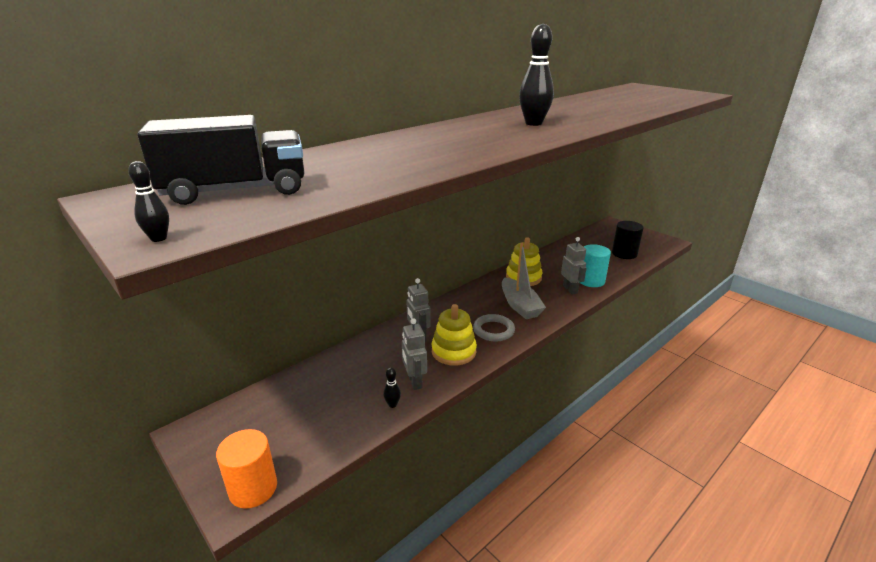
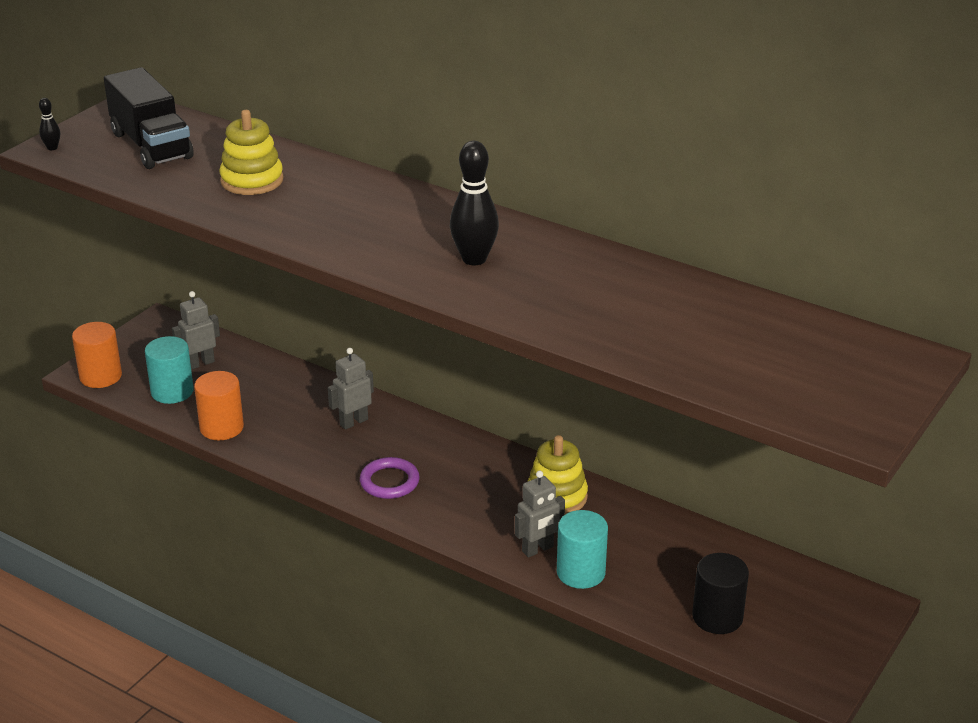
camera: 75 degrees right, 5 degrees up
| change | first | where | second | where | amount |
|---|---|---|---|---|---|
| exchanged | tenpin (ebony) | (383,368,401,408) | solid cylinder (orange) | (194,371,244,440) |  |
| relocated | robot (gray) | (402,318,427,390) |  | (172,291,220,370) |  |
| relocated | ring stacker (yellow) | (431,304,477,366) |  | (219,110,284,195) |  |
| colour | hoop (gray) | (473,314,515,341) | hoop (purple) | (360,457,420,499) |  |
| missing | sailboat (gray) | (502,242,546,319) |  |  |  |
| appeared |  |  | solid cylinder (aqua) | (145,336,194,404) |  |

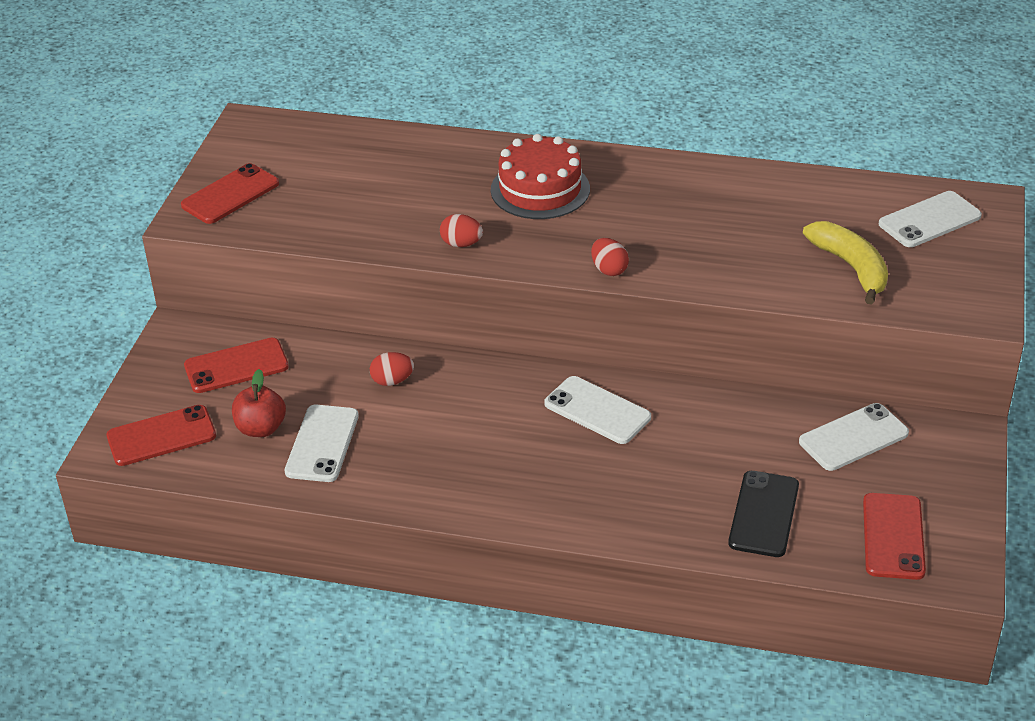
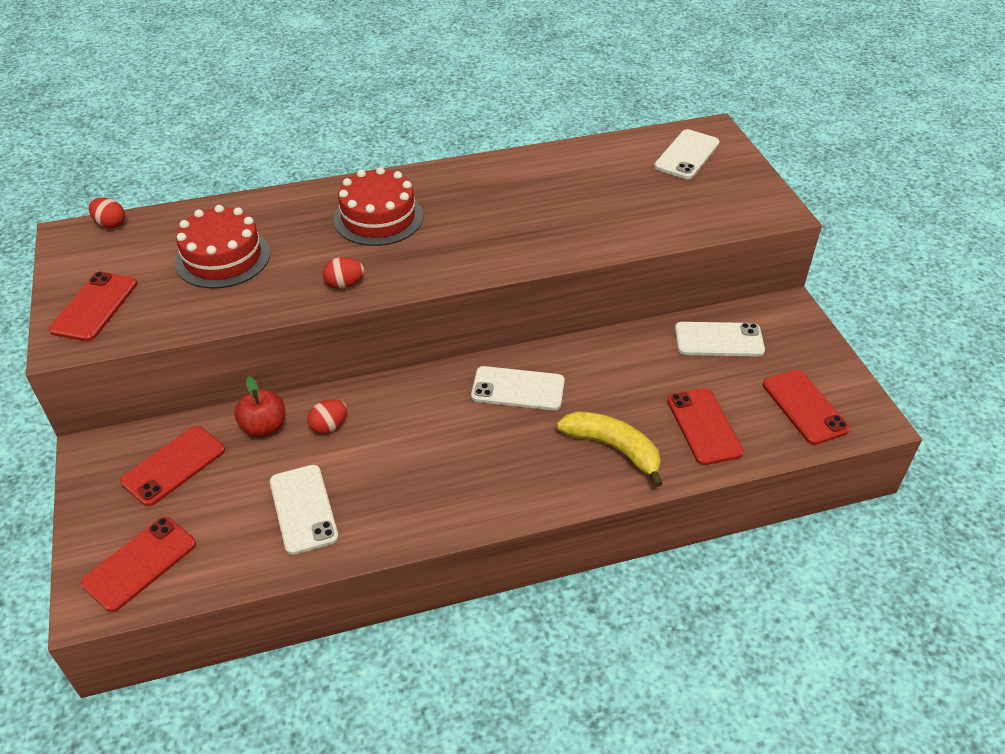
camera: 30 degrees left, 5 degrees up
| change | first | where | second | where | amount |
|---|---|---|---|---|---|
| relocated | apple (red) | (232,369,286,437) |  | (234,376,285,437) |  |
| relocated | egg shape (red) | (591,238,629,276) |  | (89,197,125,228) |  |
| colour | smartphone (ebony) | (728,471,799,557) | smartphone (red) | (667,388,744,465) |  |
| spun | smartphone (snow-white) | (799,403,909,471) |  | (675,322,765,356) | 60 degrees clockwise |
| relocated | banana fruit (yellow) | (803,221,888,305) |  | (557,411,663,487) |  |
| appeared |  |  | cake (red) | (175,205,270,289) |  |

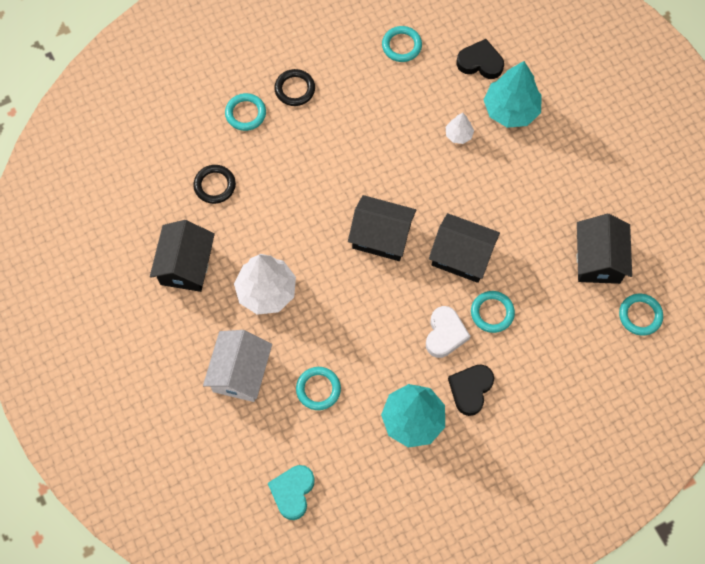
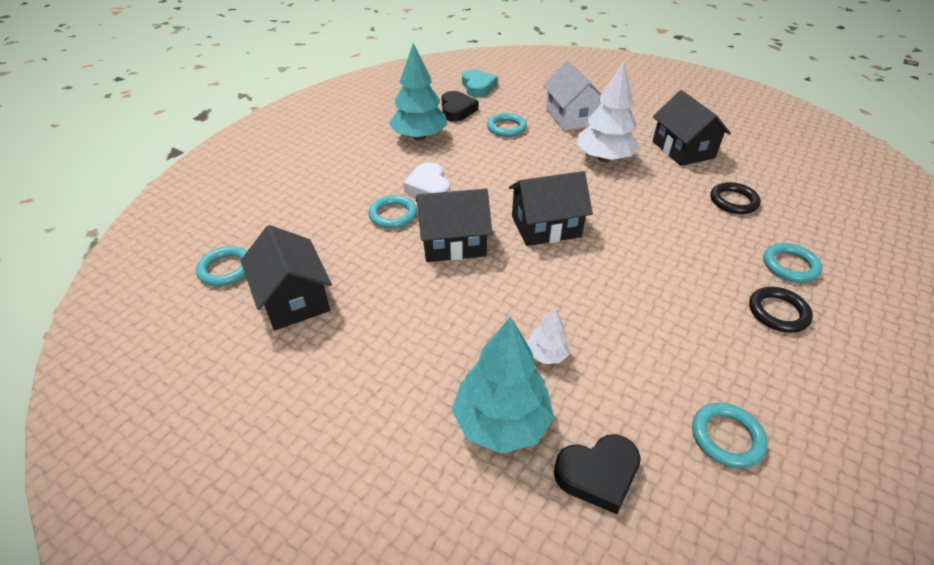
camera: 150 degrees right, 25 degrees down
| change | first | where | second | where | amount |
|---|---|---|---|---|---|
| relocated | heart shape (ebony) | (448,364,494,416) |  | (442,91,478,122) |  |

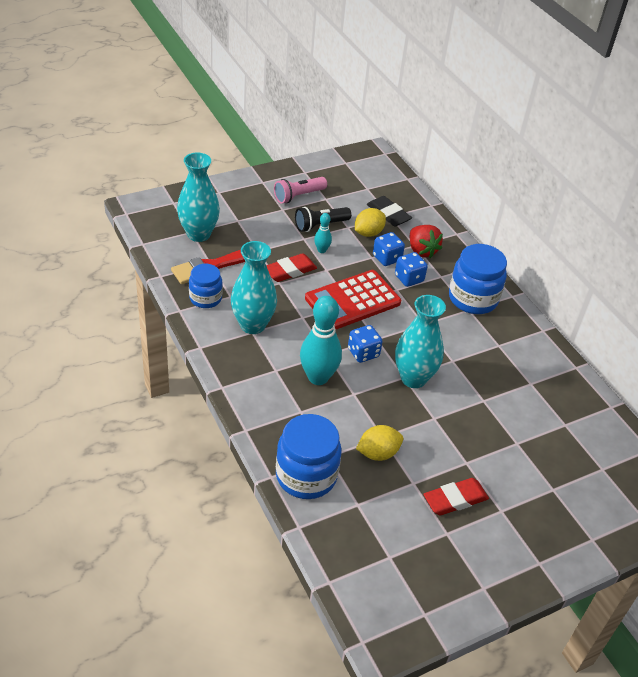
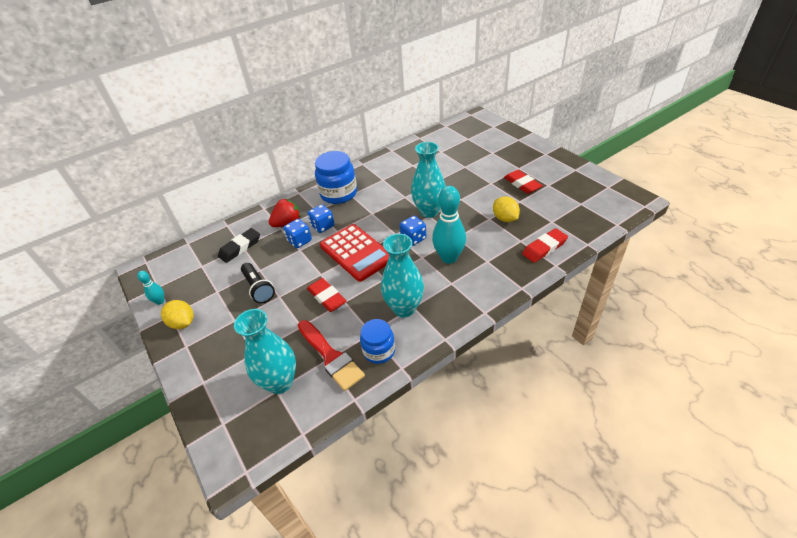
camera: 90 degrees left, 0 degrees up
| change | first | where | second | where | amount |
|---|---|---|---|---|---|
| missing | torch (pink) | (274,177,327,204) |  |  |  |
| exchanged | jam jar (cobalt) | (276,414,341,499) | gum eraser (red) | (522,228,568,263) |  |
| relocated | tenpin (aqua) | (314,213,332,253) |  | (137,271,164,305) |  |
| relocated | toy lemon (yellow) | (355,208,386,237) |  | (161,300,194,329) |  |

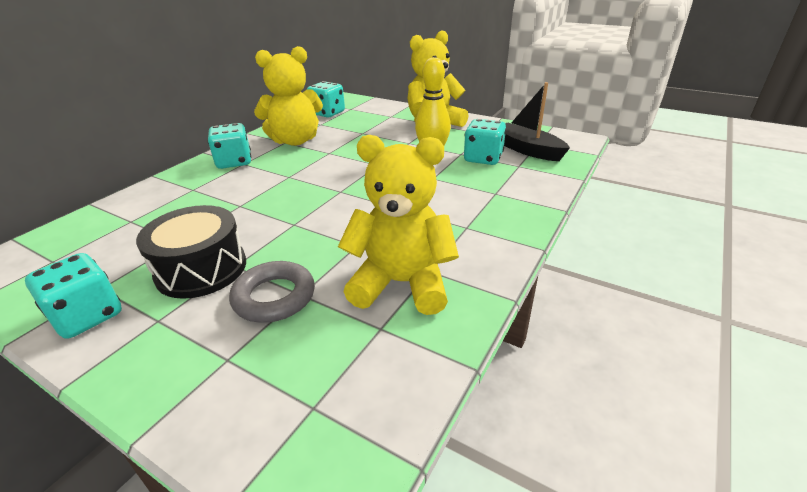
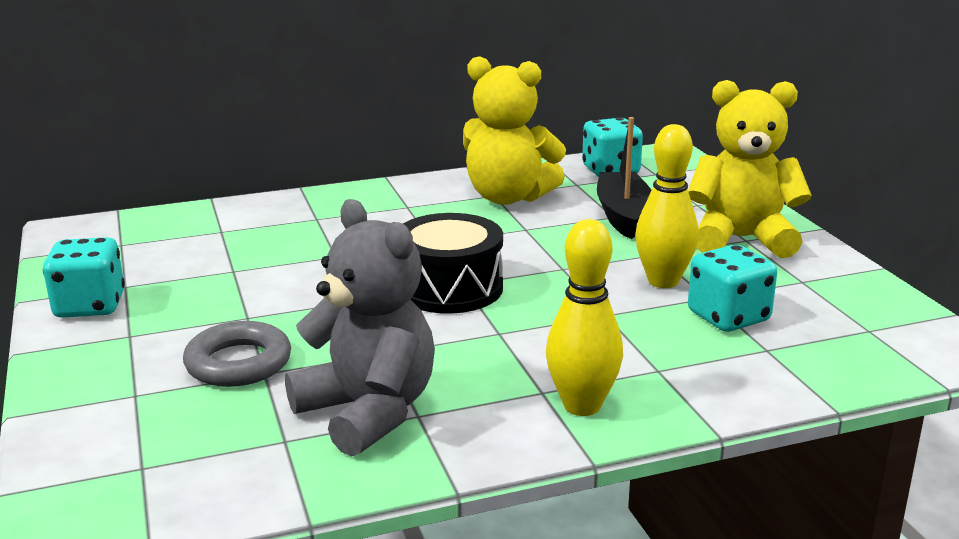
camera: 40 degrees right, 10 degrees down
| change | first | where | second | where | amount |
|---|---|---|---|---|---|
| relocated | toy drum (ebony) | (136,205,246,299) |  | (403,213,503,314) |  |
| missing | dice (aqua) | (208,123,251,169) |  |  |  |
| colour | teddy (yellow) | (338,135,459,315) | teddy (gray) | (285,199,435,456) |  |
| relocated | sailboat (ebony) | (504,82,570,161) |  | (597,117,652,239) |  |
| appeared |  |  | tenpin (yellow) | (546,219,623,416) |  |

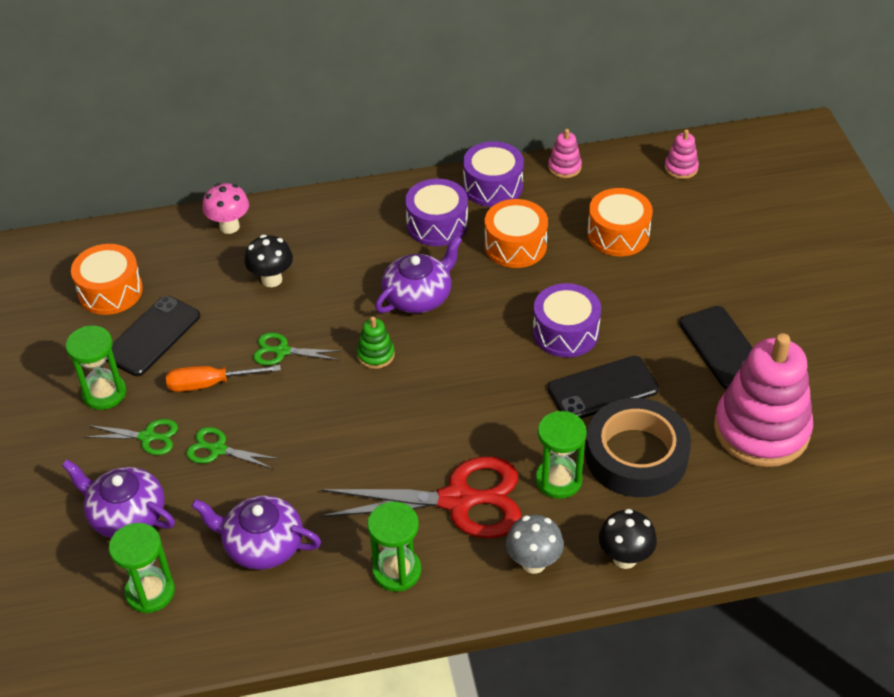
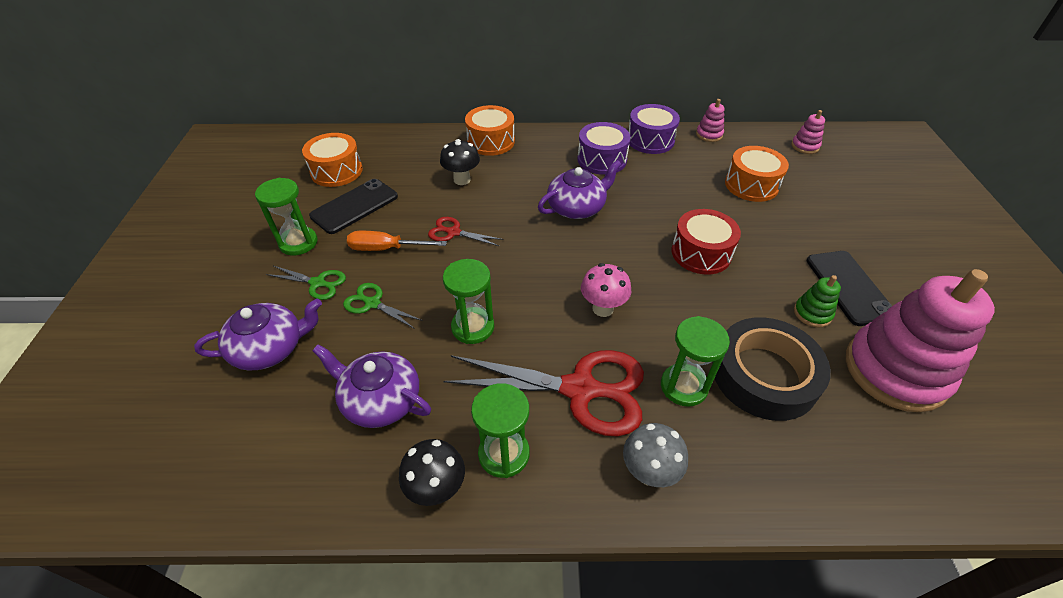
camera: 10 degrees right, 0 degrees up
| change | first | where | second | where | amount |
|---|---|---|---|---|---|
| spun | teapot (purple) | (62,459,175,538) |  | (194,298,322,370) | 120 degrees clockwise |
| relocated | hourglass (emerald) | (109,523,175,613) |  | (443,259,494,344) |  |
| relocated | fungus (pink) | (202,183,249,234) |  | (581,263,631,317) |  |
| colour | pair of scissors (emerald) | (253,333,341,365) | pair of scissors (red) | (428,217,503,246) |  |
| relocated | ring stacker (emerald) | (357,317,395,369) |  | (794,275,841,327) |  |
| relocated | toy drum (orange) | (485,199,548,268) |  | (465,105,515,156) |  |
| colour | toy drum (purple) | (533,283,601,358) | toy drum (red) | (672,209,741,274) |  |
| missing | smartphone (ebony) | (548,356,659,418) |  |  |  |
| relocated | fungus (ebony) | (599,509,657,569) |  | (399,439,465,506) |  |

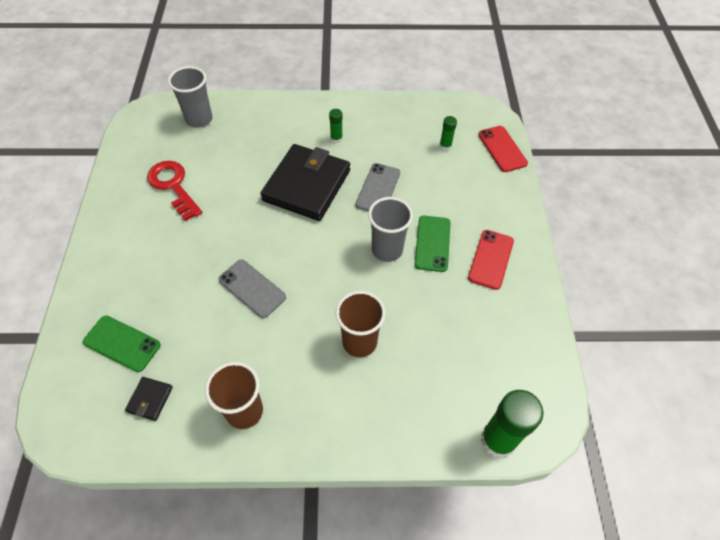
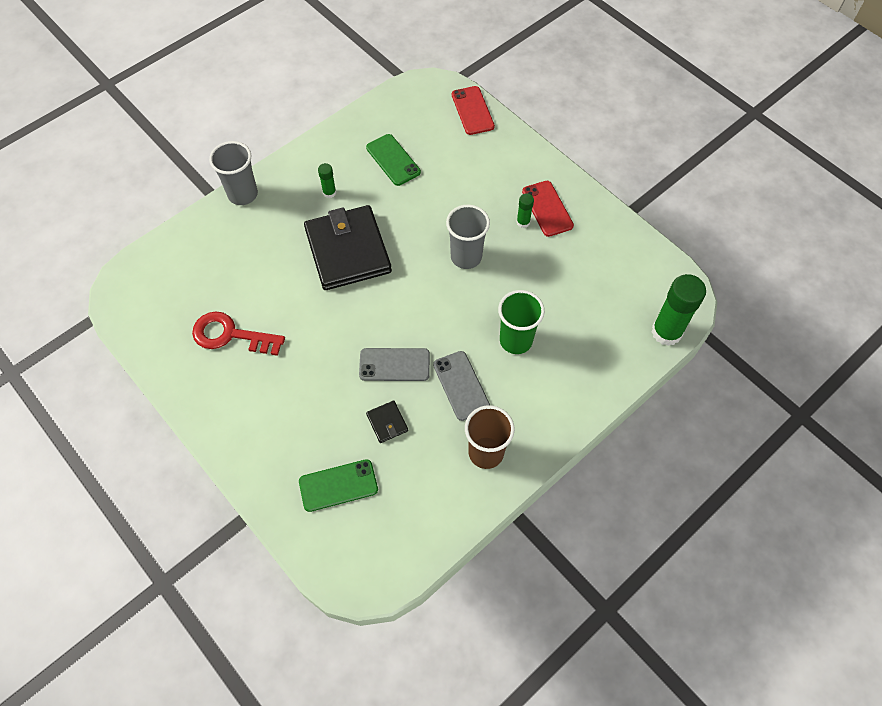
camera: 40 degrees left, 5 degrees up
| change | first | where | second | where | amount |
|---|---|---|---|---|---|
| relocated | card wallet (ebony) | (125,377,173,421) |  | (366,401,408,443) |  |
| relocated | beaker (gray) | (168,66,213,128) |  | (209,141,258,205) |  |
| colour | beaker (russet) | (336,291,386,357) | beaker (emerald) | (498,290,545,354) |  |
| relocated | smartphone (gray) | (356,163,400,211) |  | (433,351,490,421) |  |
| relocated | smartphone (emerald) | (415,216,451,272) |  | (366,134,421,186) |  |
| relocated | glue stick (emerald) | (439,116,457,151) |  | (516,193,534,228) |  |
| spun | smartphone (red) | (478,126,528,172) |  | (452,86,495,135) | 45 degrees clockwise |

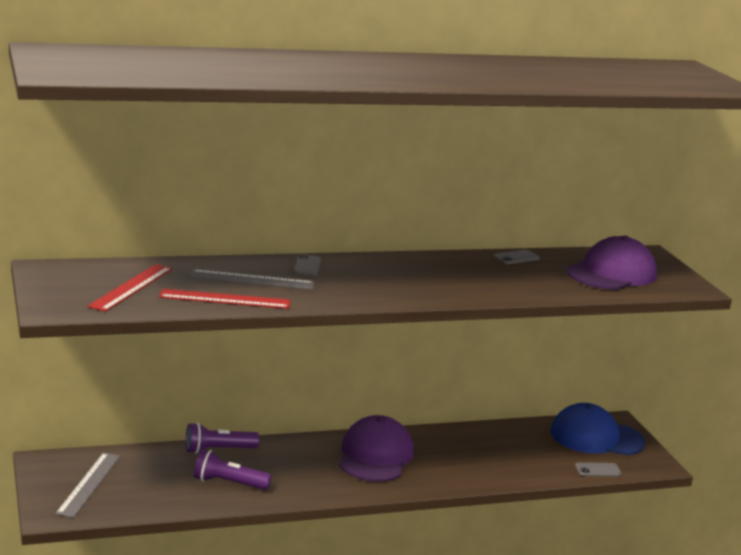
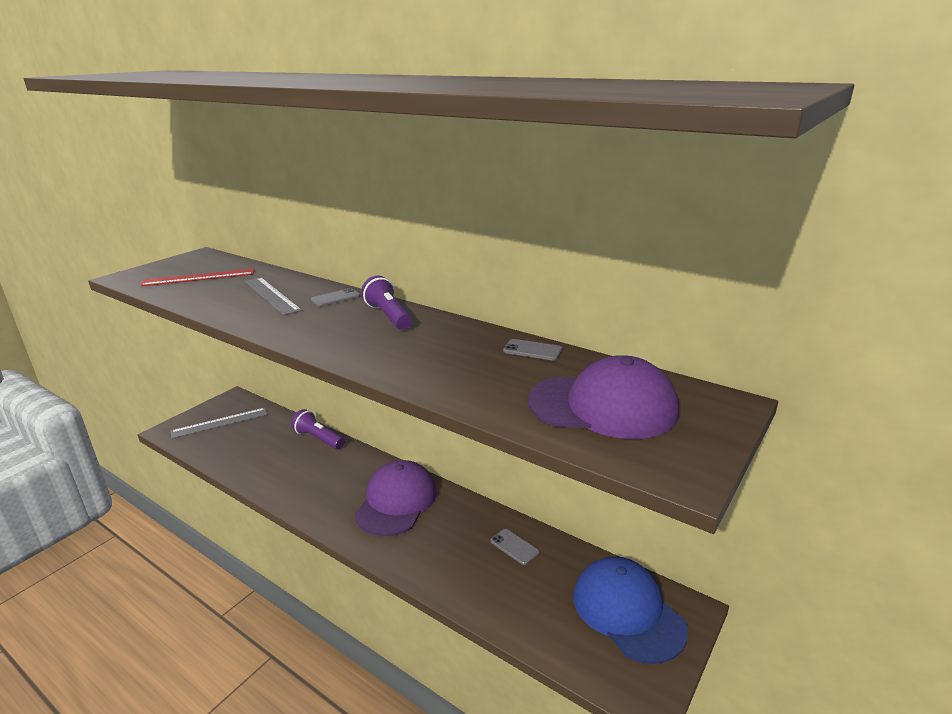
camera: 55 degrees right, 5 degrees up
| change | first | where | second | where | amount |
|---|---|---|---|---|---|
| missing | ruler (red) | (159,289,290,309) |  |  |  |
| relocated | torch (purple) | (194,449,271,490) |  | (362,276,412,330) |  |
| spun | cap (purple) | (339,415,414,482) |  | (355,460,437,536) | 45 degrees counterclockwise |
| relocated | smartphone (gray) | (575,462,622,477) |  | (491,529,539,565) |  |

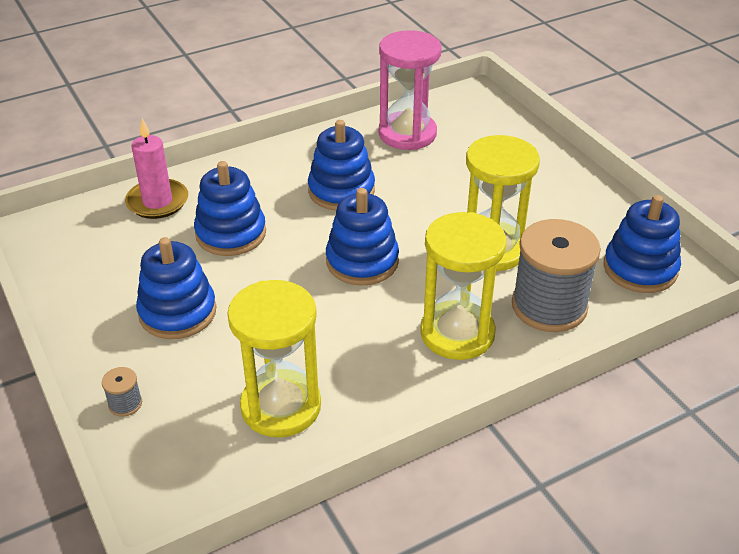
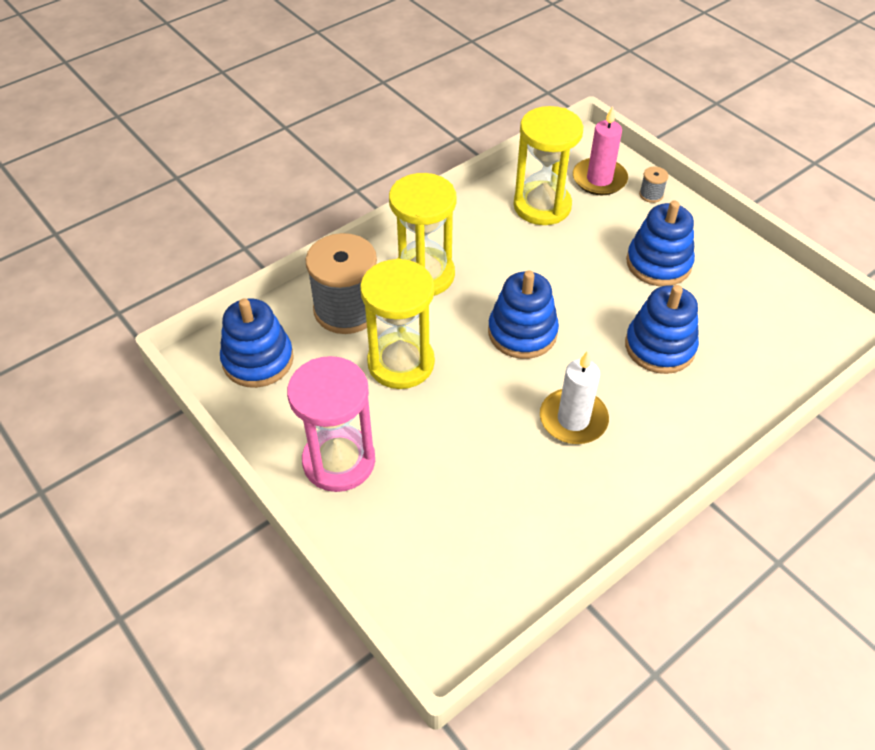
camera: 170 degrees right, 10 degrees up
| change | first | where | second | where | amount |
|---|---|---|---|---|---|
| relocated | wax candle (pink) | (125,119,188,219) |  | (573,106,628,195) |  |
| exchanged | ring stacker (cobalt) | (308,120,375,211) | wax candle (snow-white) | (540,351,609,444) |  |
| relocated | hourglass (pink) | (379,30,442,150) |  | (287,356,375,492) |  |

